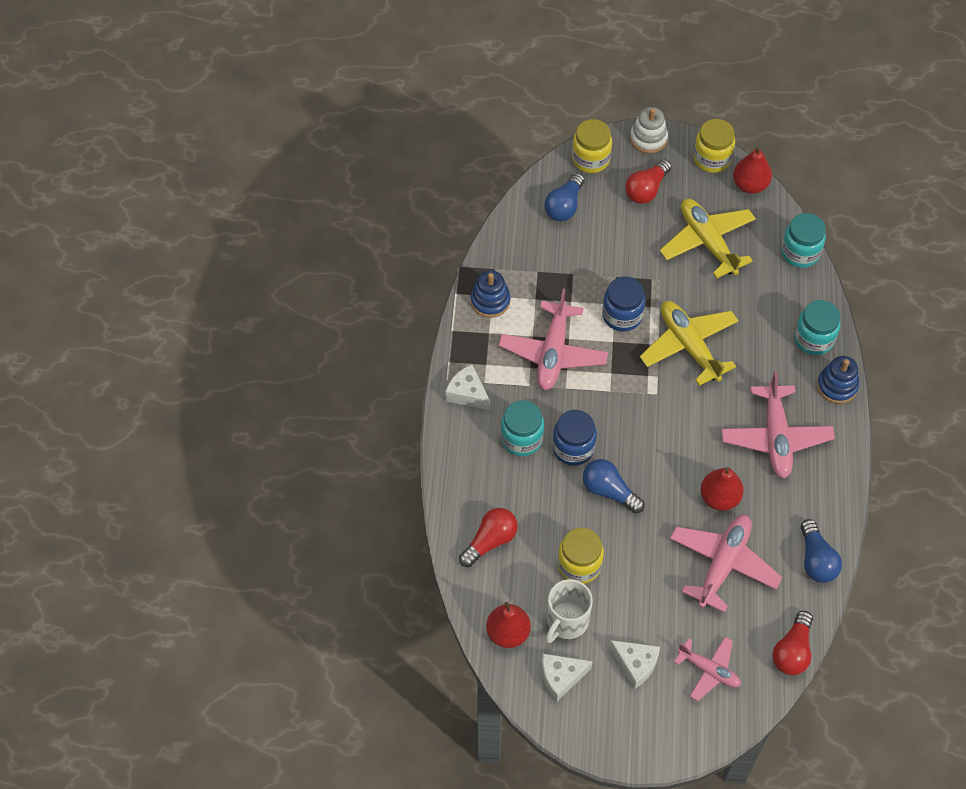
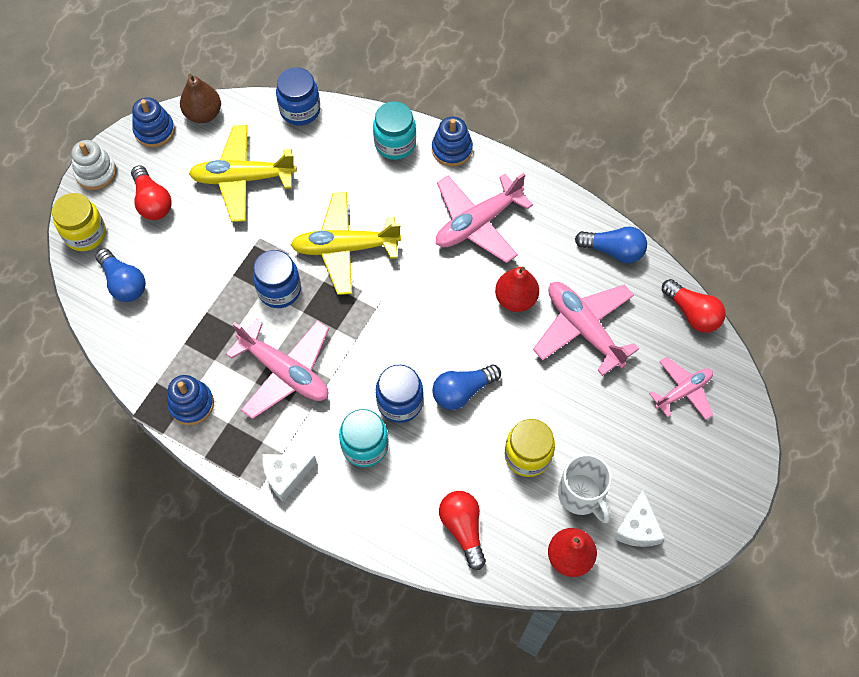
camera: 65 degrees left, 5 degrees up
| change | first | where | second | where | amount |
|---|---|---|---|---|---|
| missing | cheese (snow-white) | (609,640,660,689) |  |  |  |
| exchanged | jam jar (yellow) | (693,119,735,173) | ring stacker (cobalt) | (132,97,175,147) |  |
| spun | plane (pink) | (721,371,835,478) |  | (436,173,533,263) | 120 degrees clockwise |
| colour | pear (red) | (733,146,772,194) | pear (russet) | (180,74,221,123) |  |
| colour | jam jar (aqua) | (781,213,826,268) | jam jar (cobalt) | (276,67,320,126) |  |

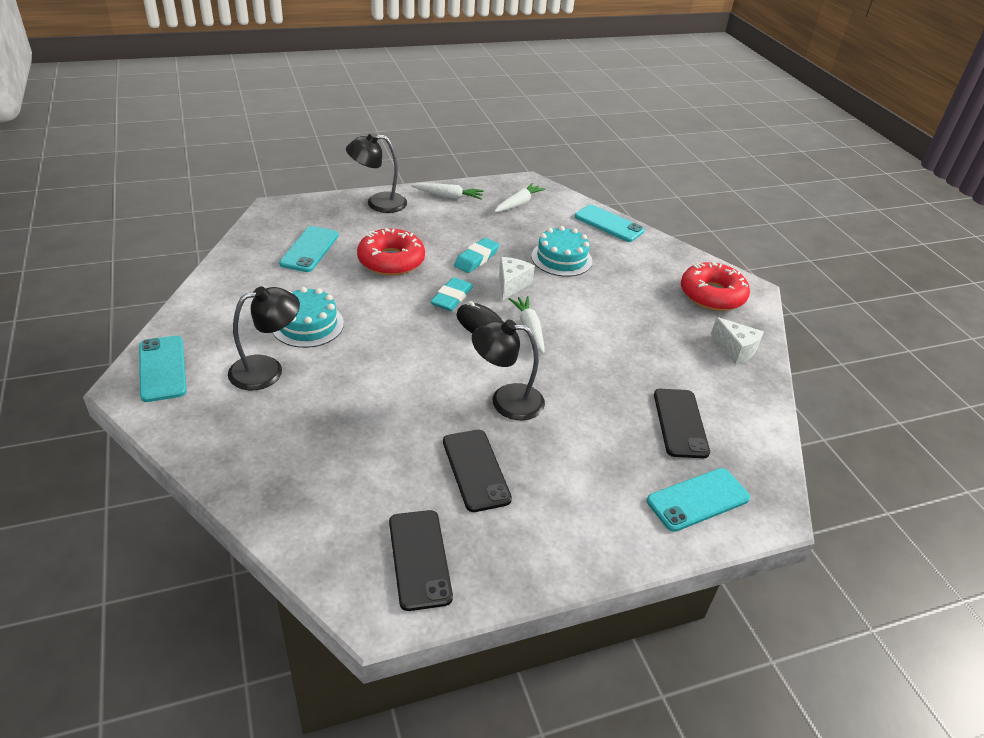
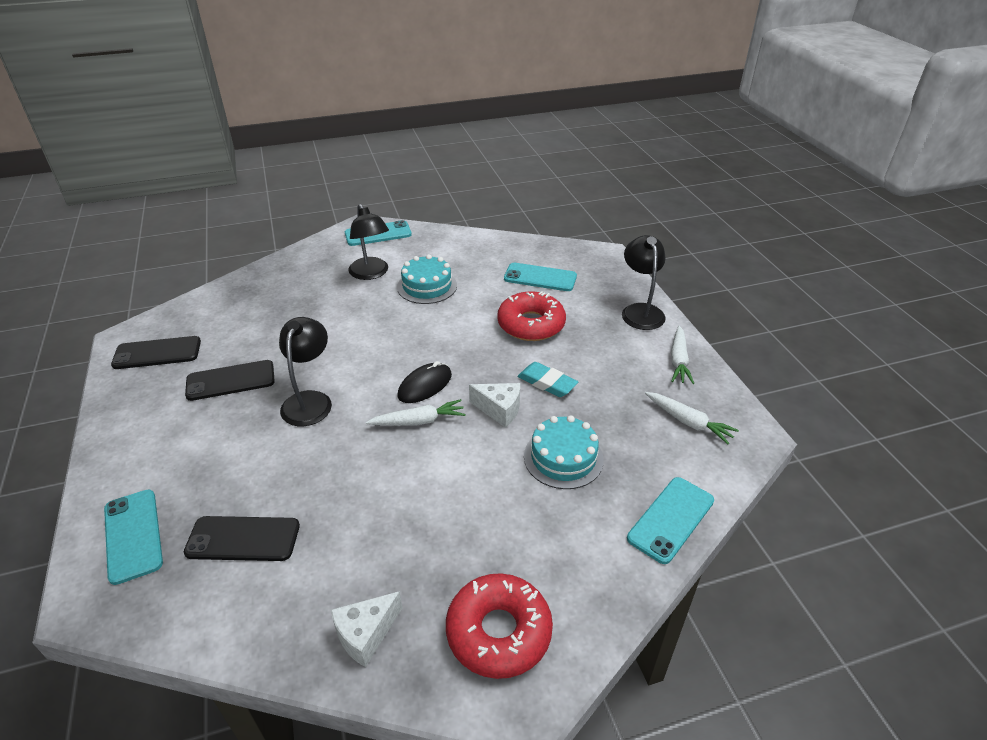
camera: 95 degrees right, 0 degrees up
| change | first | where | second | where | amount |
|---|---|---|---|---|---|
| missing | gum eraser (aqua) | (430,277,473,311) |  |  |  |

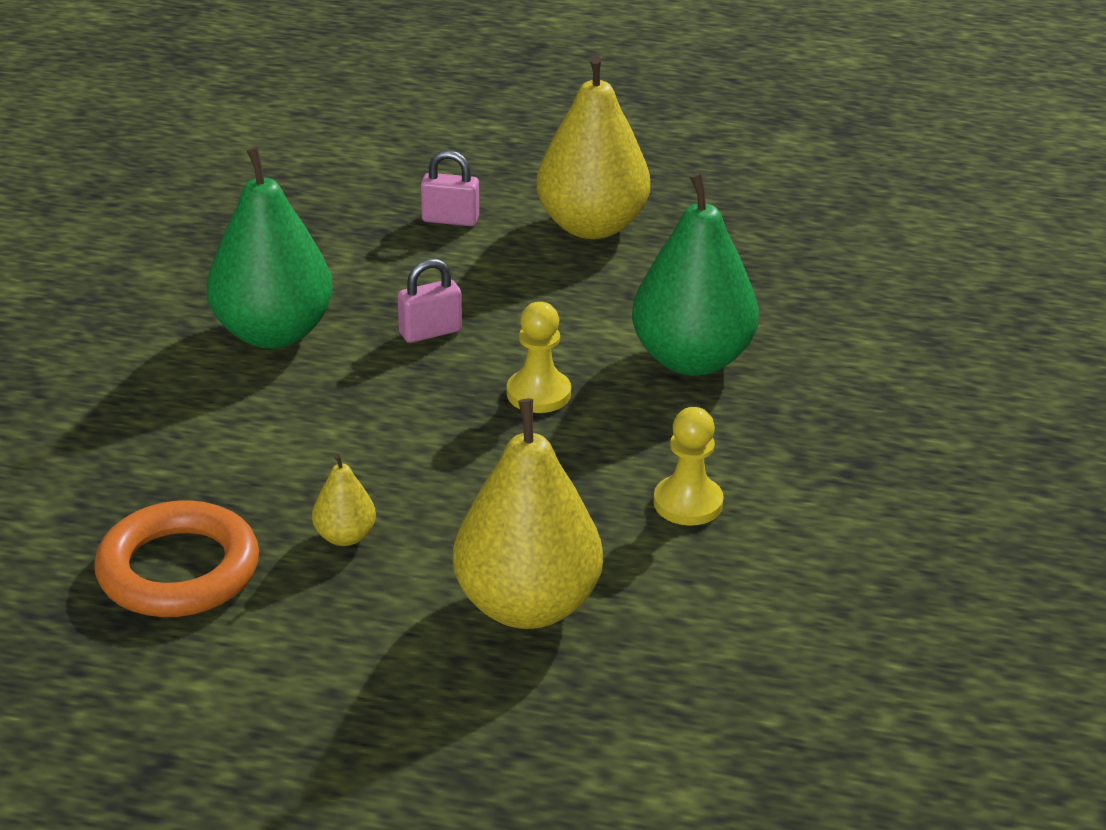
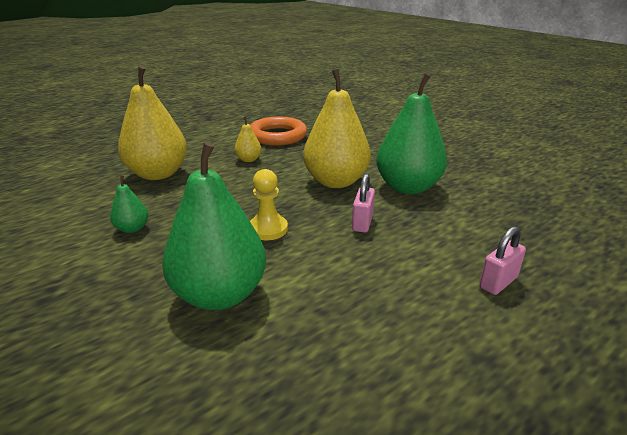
camera: 130 degrees right, 5 degrees down
| change | first | where | second | where | amount |
|---|---|---|---|---|---|
| relocated | pear (yellow) | (537,55,650,239) |  | (303,69,371,188) |  |
| exchanged | pawn (yellow) | (653,407,724,526) | pear (emerald) | (110,175,148,233) |  |

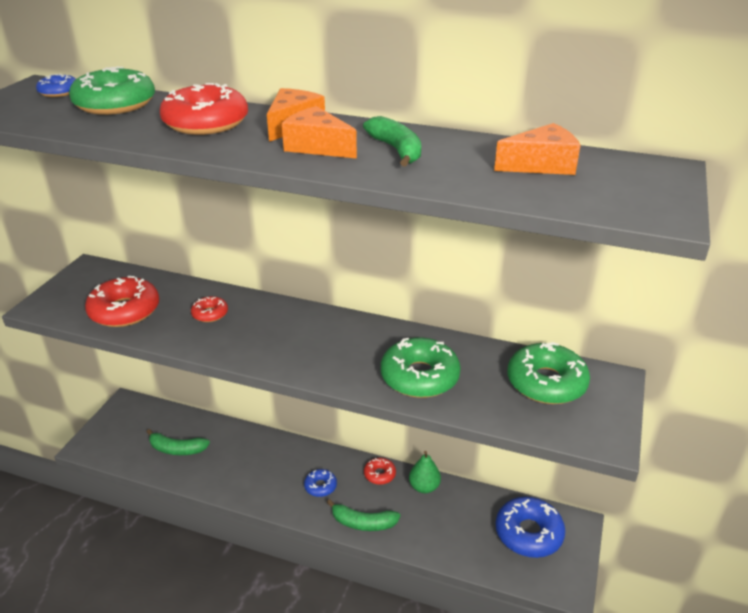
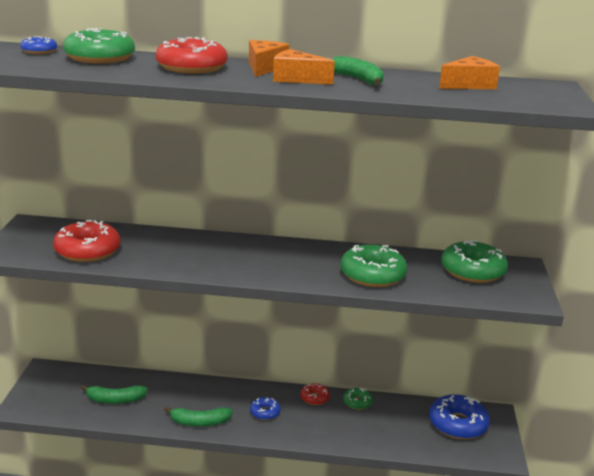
camera: 15 degrees left, 10 degrees down
| change | first | where | second | where | amount |
|---|---|---|---|---|---|
| missing | doughnut (red) | (191,296,228,322) |  |  |  |
| relocated | banana fruit (emerald) | (327,499,400,531) |  | (164,406,233,426) |  |
| exchanged | pear (emerald) | (409,451,441,493) | doughnut (emerald) | (343,388,373,410) |  |

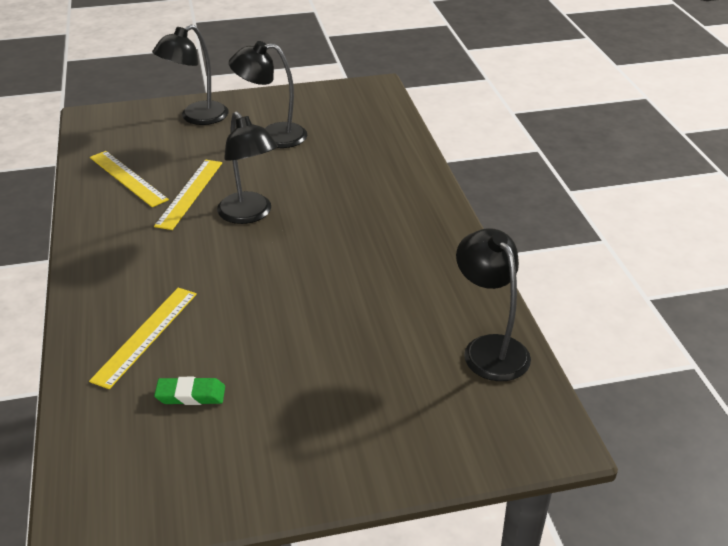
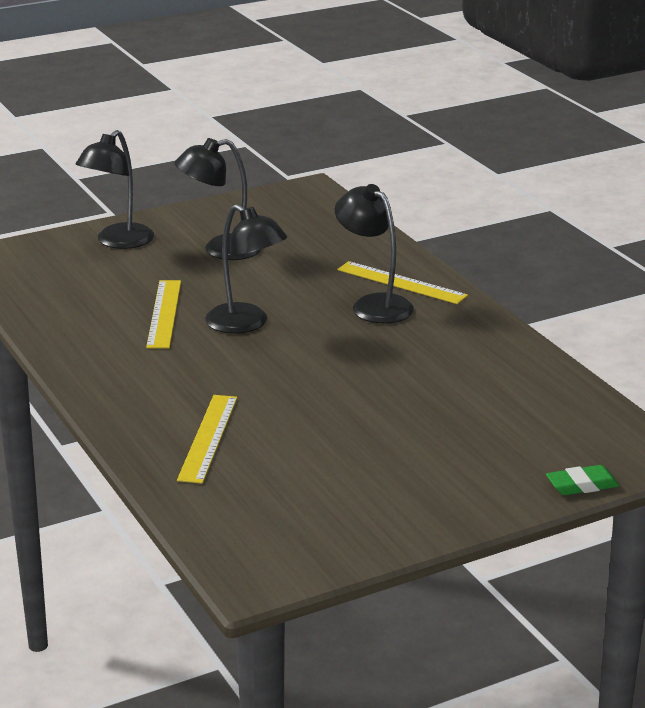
camera: 15 degrees left, 10 degrees down
| change | first | where | second | where | amount |
|---|---|---|---|---|---|
| relocated | ruler (yellow) | (90,151,169,207) |  | (337,261,468,304) |  |
| relocated | gum eraser (emerald) | (154,377,225,405) |  | (546,465,619,495) |  |
| relocated | lamp (ebony) | (456,228,531,381) |  | (335,184,414,323) |  |

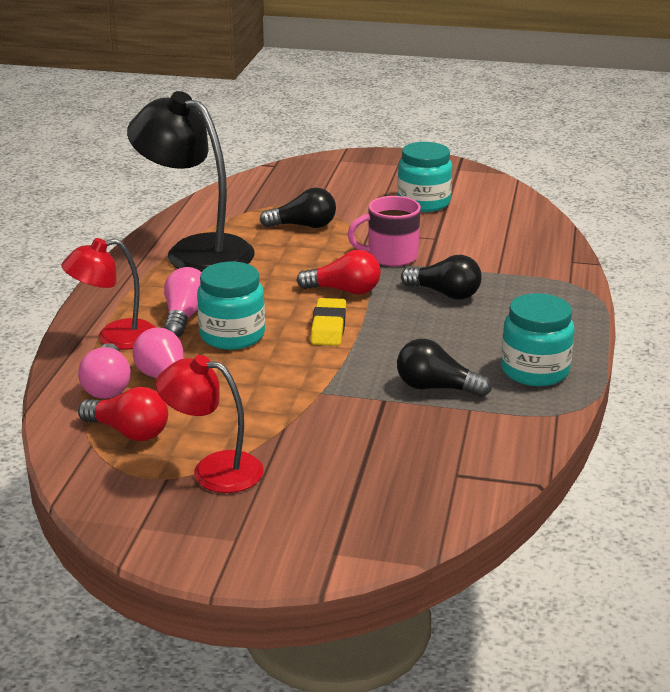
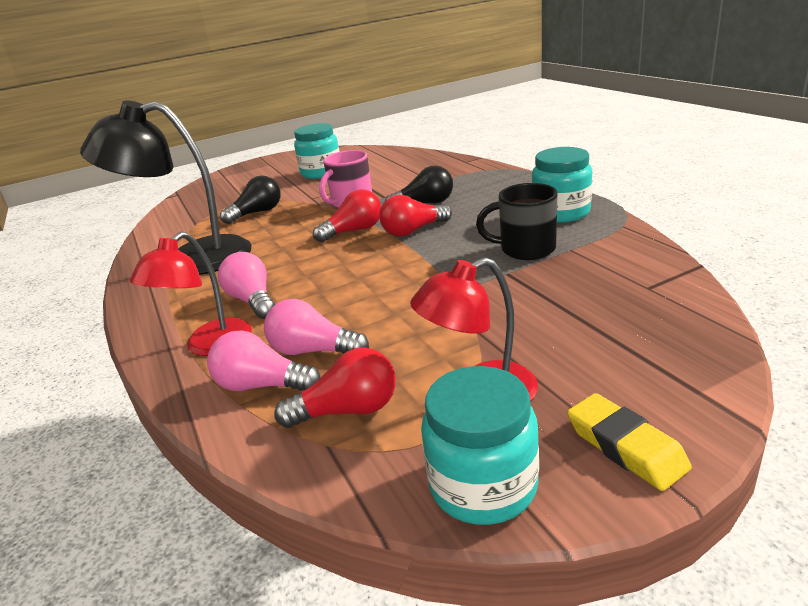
camera: 35 degrees left, 0 degrees up
| change | first | where | second | where | amount |
|---|---|---|---|---|---|
| spun | bulb (pink) | (78,343,131,399) |  | (207,330,321,391) | 150 degrees clockwise |
| relocated | jam jar (aqua) | (197,262,265,350) |  | (421,366,539,525) |  |
| relocated | gum eraser (yellow) | (311,298,346,346) |  | (567,393,692,491) |  |
| exchanged | bulb (ebony) | (397,339,492,397) | tea mug (ebony) | (476,183,558,260) |  |
| appeared |  |  | bulb (red) | (379,195,452,236) |  |

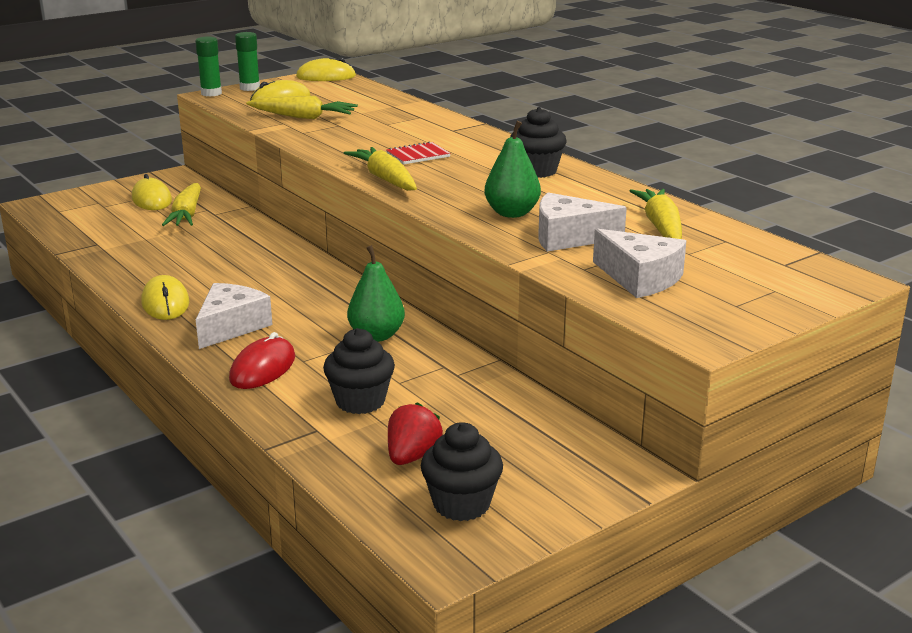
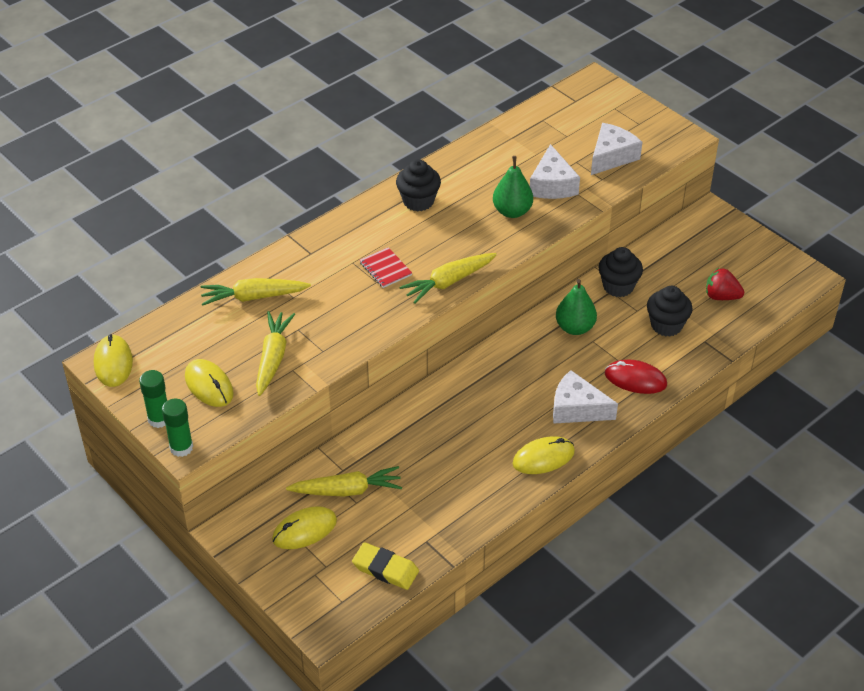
camera: 95 degrees left, 20 degrees up
| change | first | where | second | where | amount |
|---|---|---|---|---|---|
| relocated | cupcake (ebony) | (421,422,503,521) |  | (598,247,643,297) |  |
| relocated | toy carrot (yellow) | (630,189,682,239) |  | (200,278,311,306) |  |
| appeared |  |  | gum eraser (yellow) | (352,542,419,590) |  |

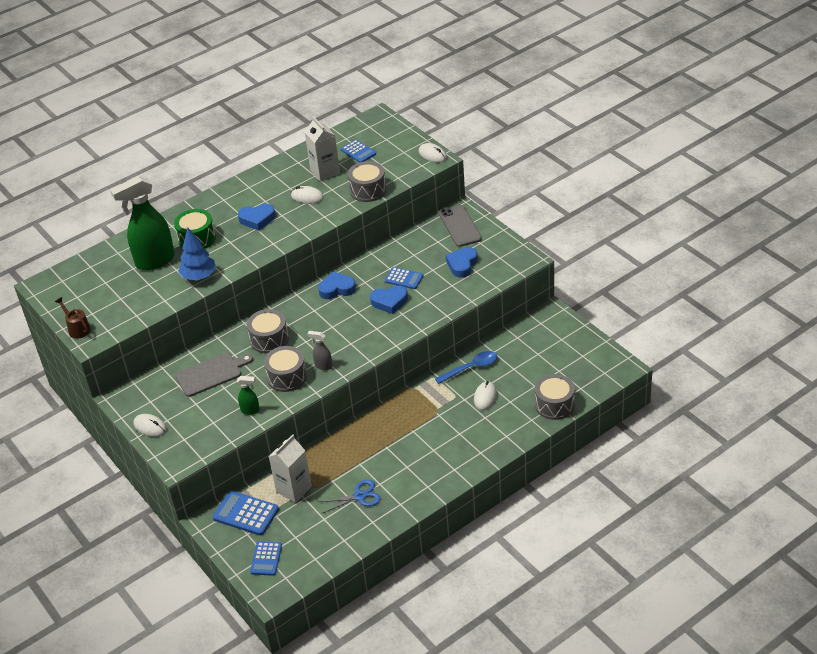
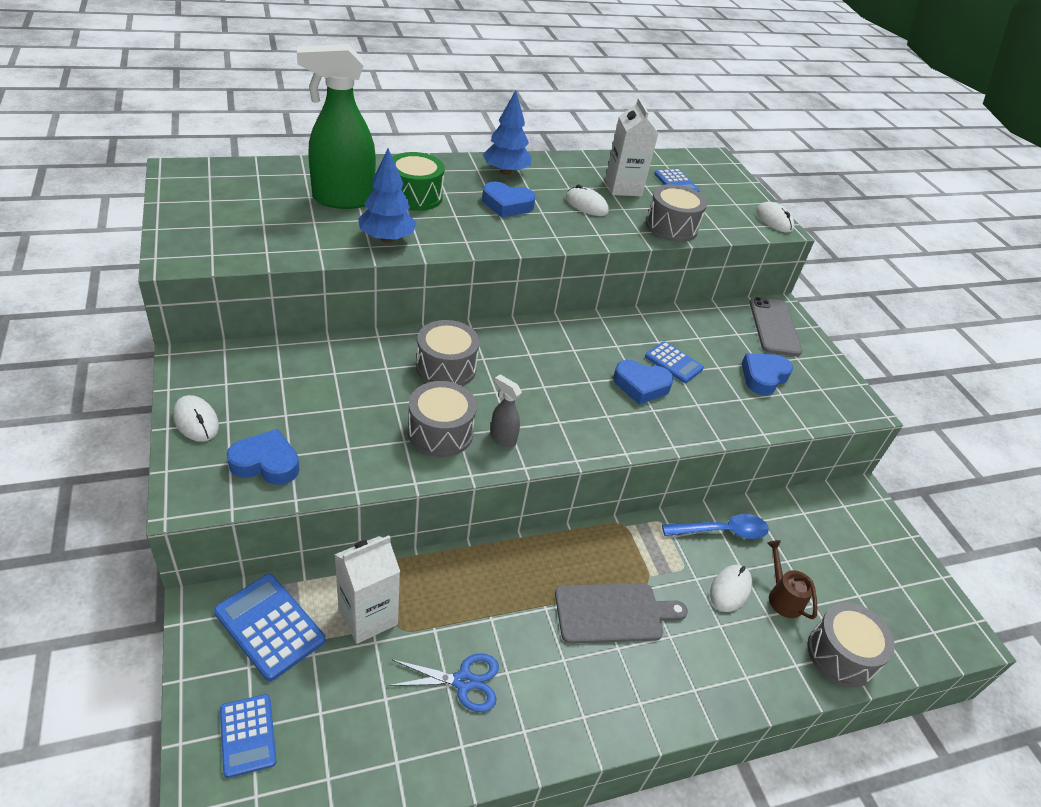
camera: 10 degrees right, 0 degrees up
| change | first | where | second | where | amount |
|---|---|---|---|---|---|
| relocated | watering can (russet) | (55,297,91,339) |  | (767,540,818,619) |  |
| relocated | cutting board (gray) | (175,353,253,397) |  | (555,583,688,644) |  |
| missing | spray bottle (emerald) | (237,376,260,415) |  |  |  |
| spun | pocket calculator (cobalt) | (250,541,282,576) |  | (220,694,276,778) | 45 degrees counterclockwise |
| relocated | heart shape (cobalt) | (318,271,356,299) |  | (227,429,299,485) |  |
| appeared |  |  | toy tree (cobalt) | (483,90,531,175) |  |

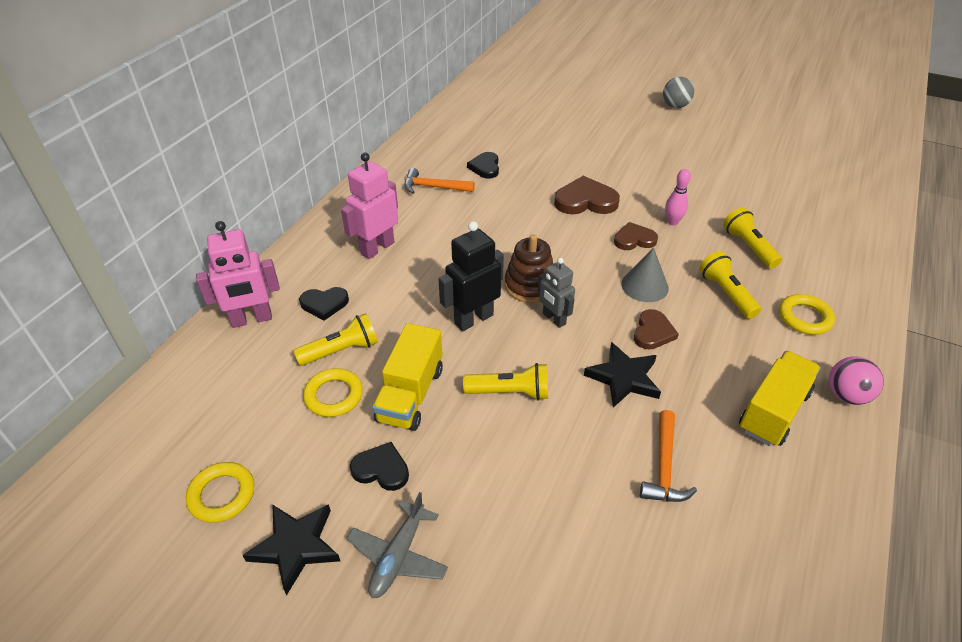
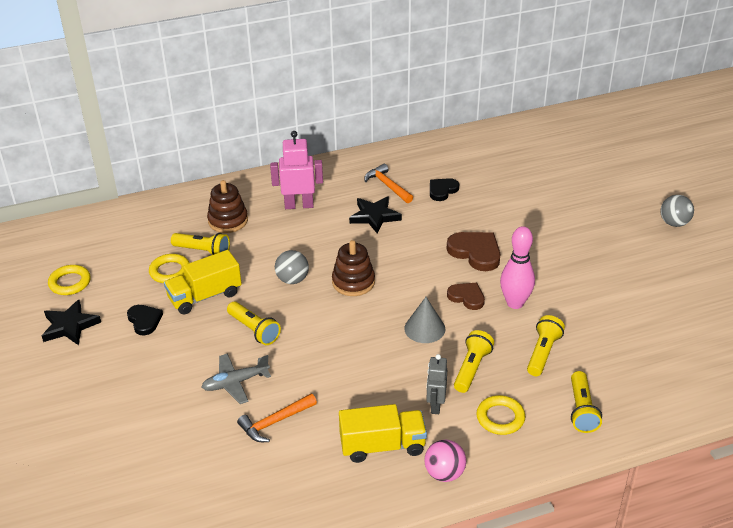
camera: 45 degrees right, 5 degrees down
| change | first | where | second | where | amount |
|---|---|---|---|---|---|
| missing | robot (pink) | (196,221,280,328) |  |  |  |
| exchanged | heart shape (ebony) | (299,287,349,320) | ring stacker (russet) | (207,180,248,233) |  |
| relocated | plane (gray) | (347,492,448,598) |  | (202,353,271,404) |  |
| exchanged | robot (ebony) | (438,221,504,331) | ball (gray) | (275,250,309,284) |  |
| relocated | robot (gray) | (538,258,575,328) |  | (426,354,447,414) |  |
| relocated | five-pointed star (ebony) | (584,342,661,408) |  | (349,196,402,234) |  |
| missing | heart shape (russet) | (634,309,679,350) |  |  |  |
| size | tenpin (pink) | (665,169,691,225) |  | (500,226,535,309) | x1.65 |
| appeared |  |  | torch (yellow) | (571,371,602,433) |  |

